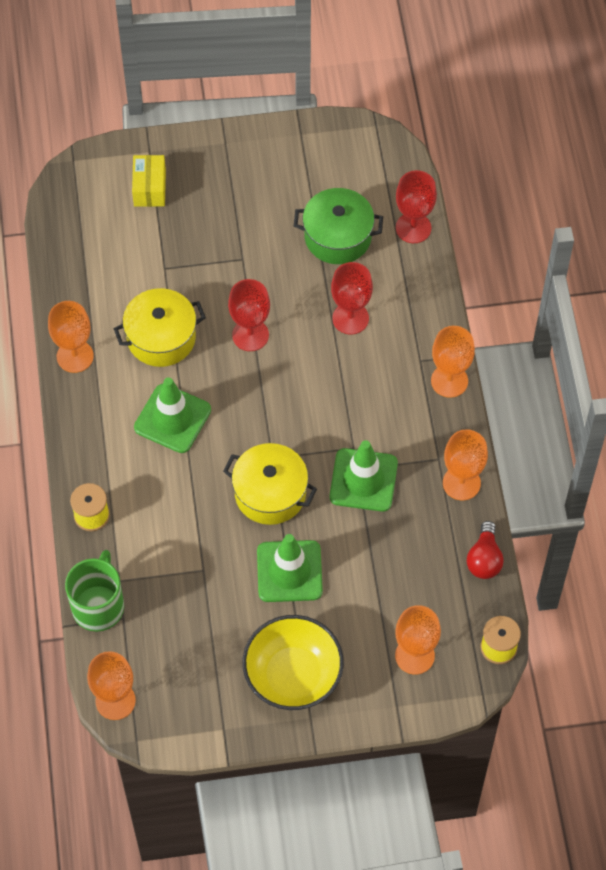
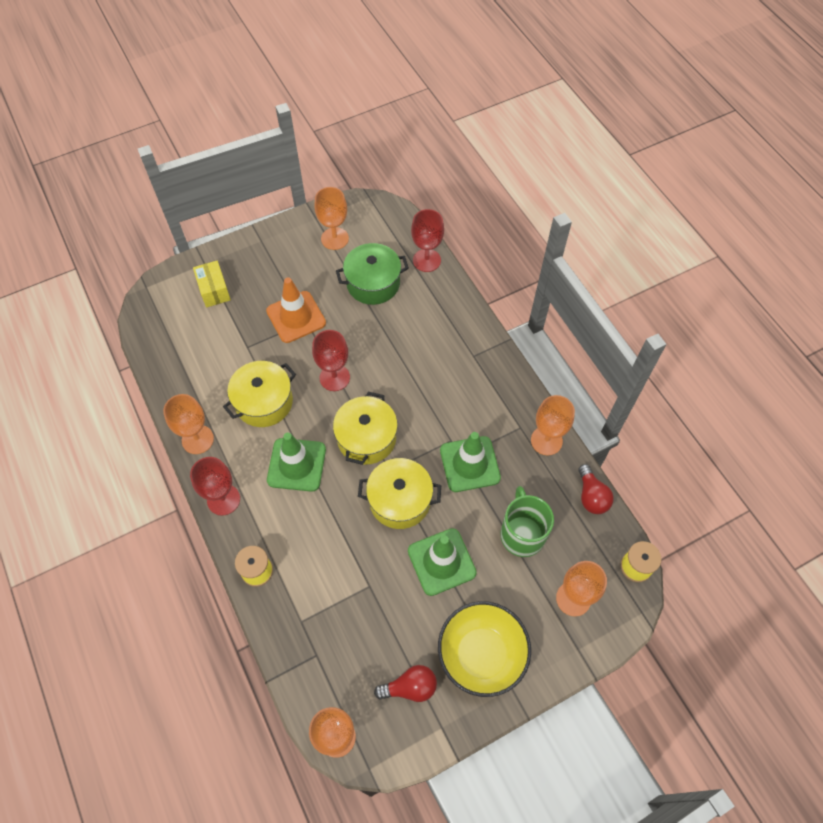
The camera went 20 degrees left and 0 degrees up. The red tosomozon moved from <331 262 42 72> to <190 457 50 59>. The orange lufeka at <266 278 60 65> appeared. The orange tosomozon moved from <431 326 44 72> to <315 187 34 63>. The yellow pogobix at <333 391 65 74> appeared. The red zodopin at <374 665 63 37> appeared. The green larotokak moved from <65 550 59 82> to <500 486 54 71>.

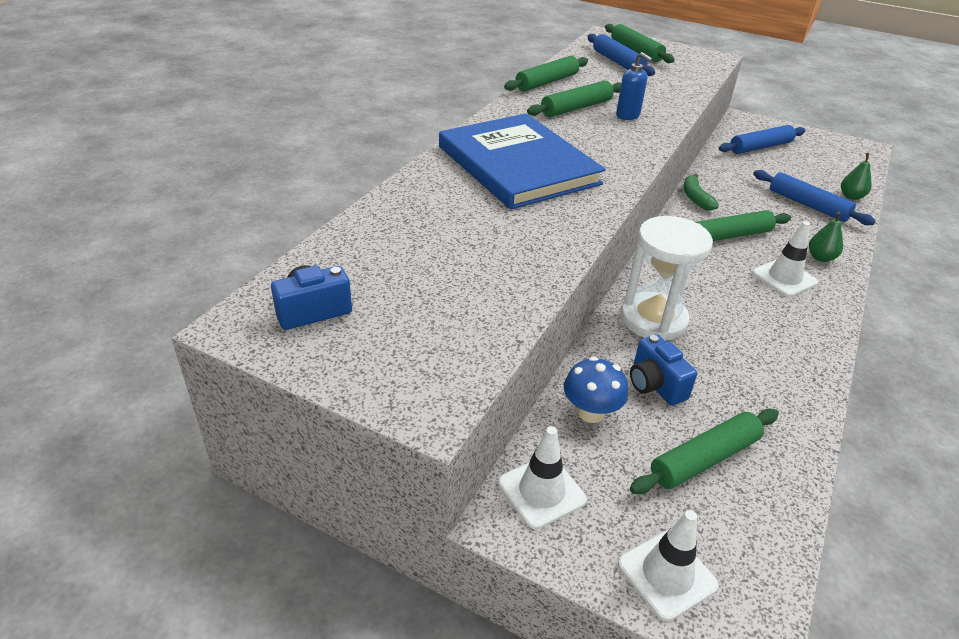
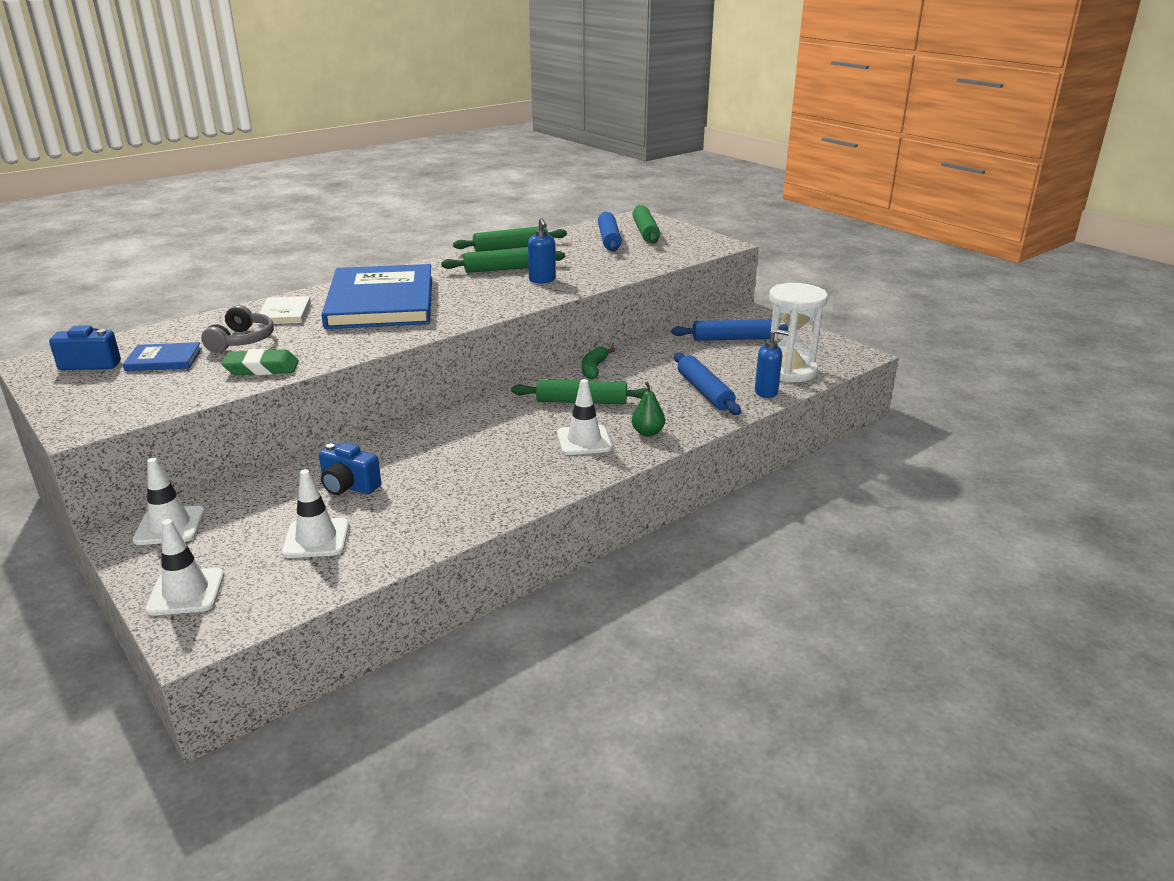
The camera went 25 degrees right and 10 degrees down. The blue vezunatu at <123 342 79 29> appeared. The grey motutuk at <201 305 73 48> appeared. The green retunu at <222 349 77 26> appeared. The white vezunatu at <257 296 54 29> appeared. The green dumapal at <630 409 149 85> was replaced by the white lufeka at <282 469 67 89>. The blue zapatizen at <630 334 67 72> turned 60 degrees counterclockwise. The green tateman at <841 153 31 47> was replaced by the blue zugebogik at <755 329 35 69>. The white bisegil moved from <621 216 92 125> to <769 283 59 99>. The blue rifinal at <564 357 64 66> disappeared.

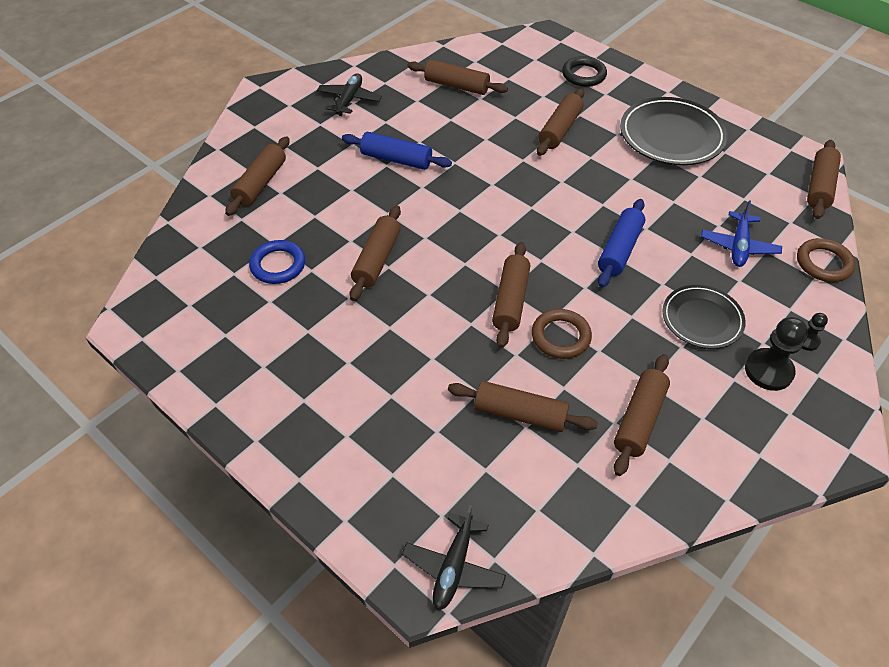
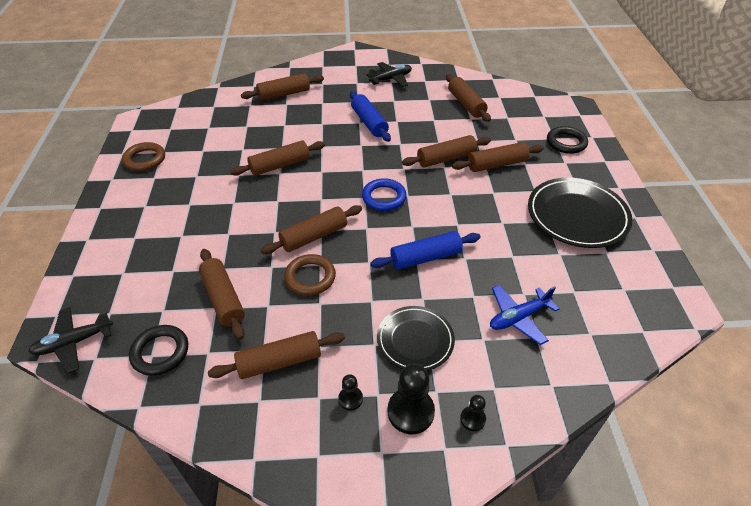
The camera went 45 degrees right and 5 degrees down. The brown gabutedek moved from <797 238 59 44> to <122 142 43 29>. The black gabutedek at <129 325 59 51> appeared. The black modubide at <338 374 25 37> appeared. The blue gabutedek moved from <249 240 56 44> to <362 178 45 33>. The brown dumapal moved from <807 140 34 79> to <402 135 89 32>.

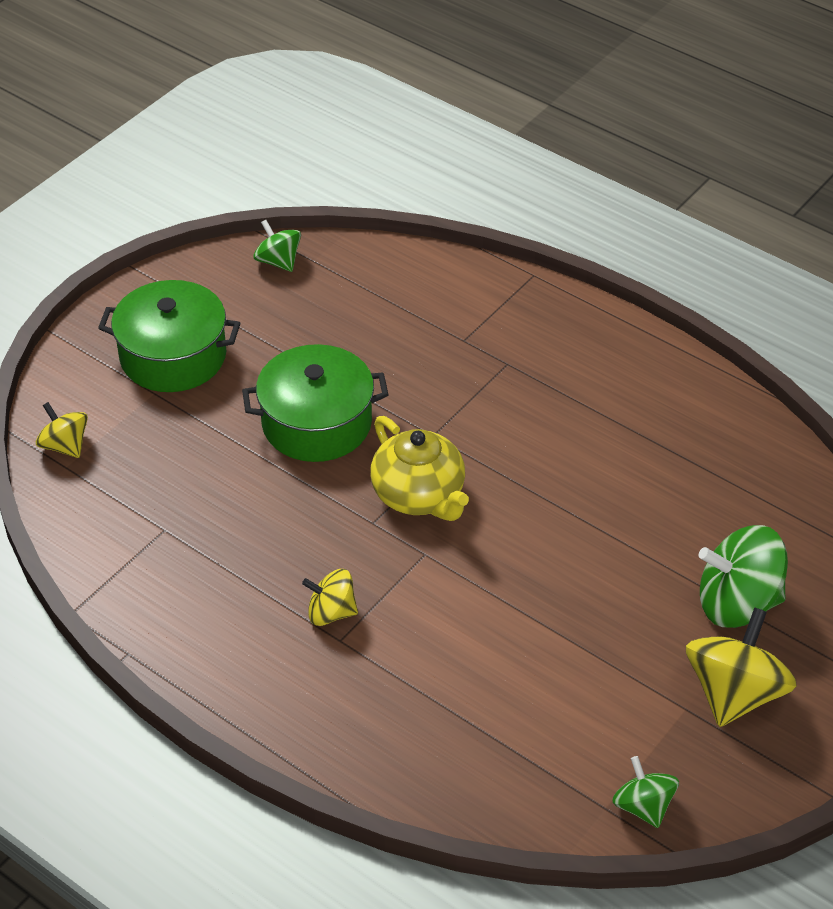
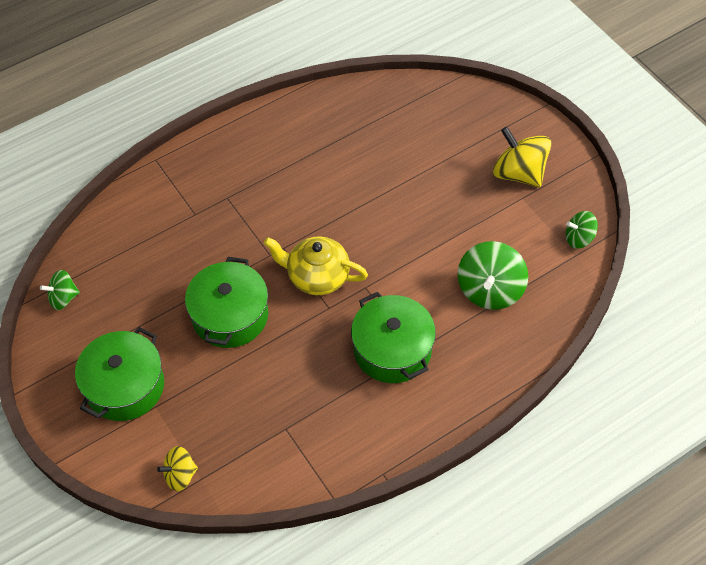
The camera went 70 degrees left and 10 degrees up. The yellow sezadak at <370 416 99 105> turned 150 degrees counterclockwise. The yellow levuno at <302 569 56 57> was replaced by the green pogobix at <351 292 85 91>. The green levuno moved from <699 525 89 103> to <458 241 70 69>.

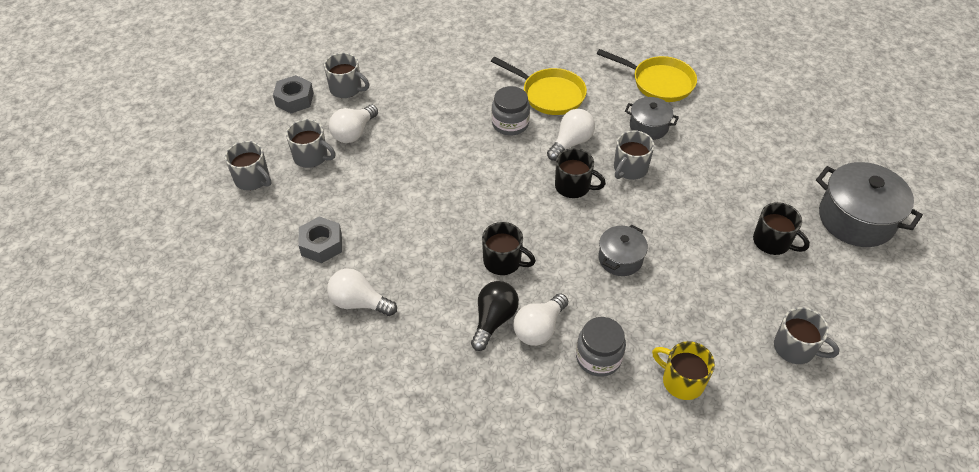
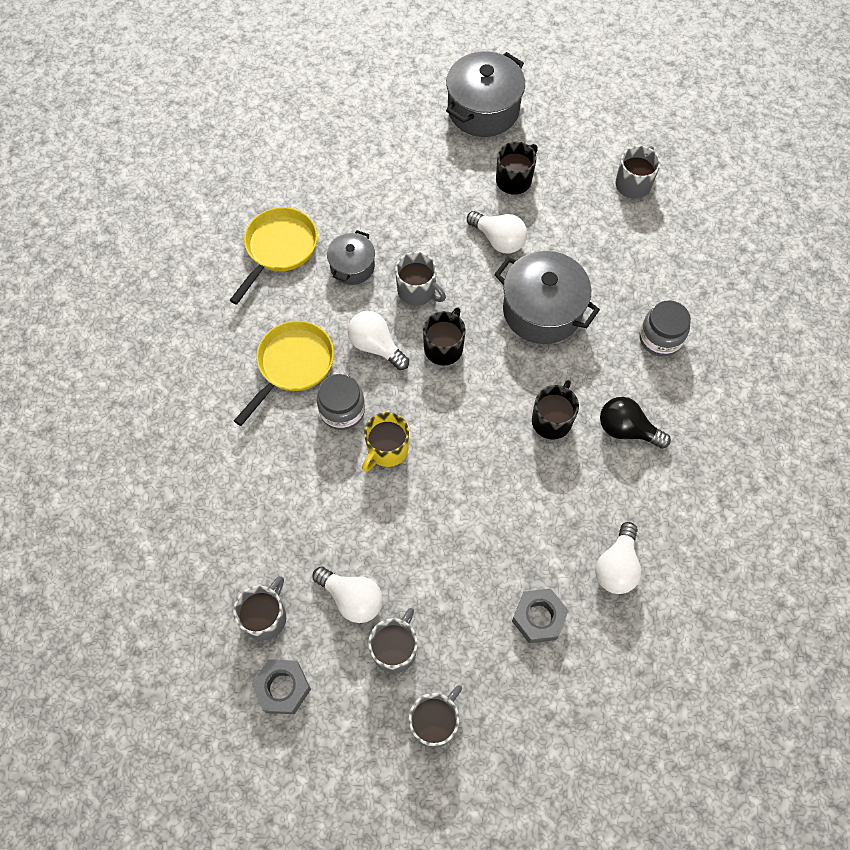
The camera went 90 degrees left and 15 degrees up. The yellow larotokak moved from <652 341 63 59> to <362 412 47 60>. The white zodopin moved from <513 293 55 53> to <467 211 60 43>. The grey pogobix at <599 225 49 51> changed to 1.75 times the size.

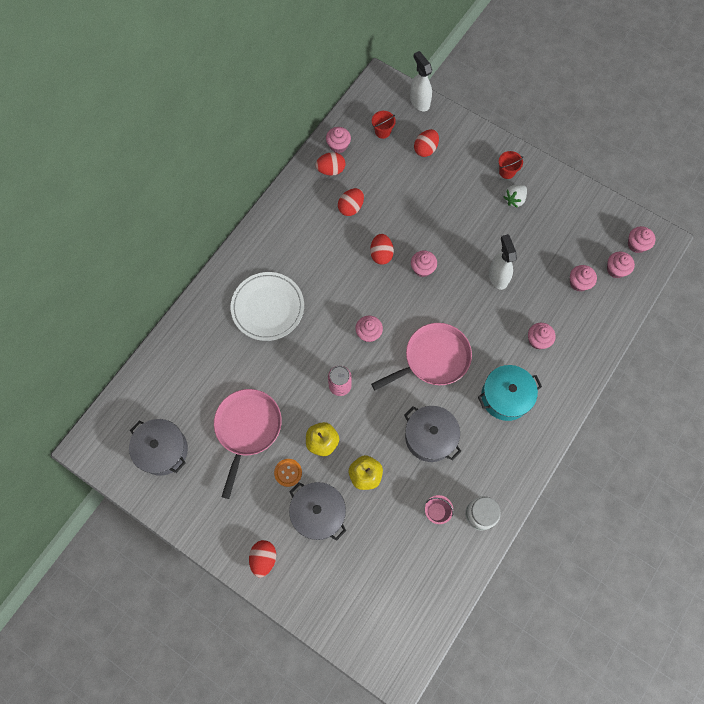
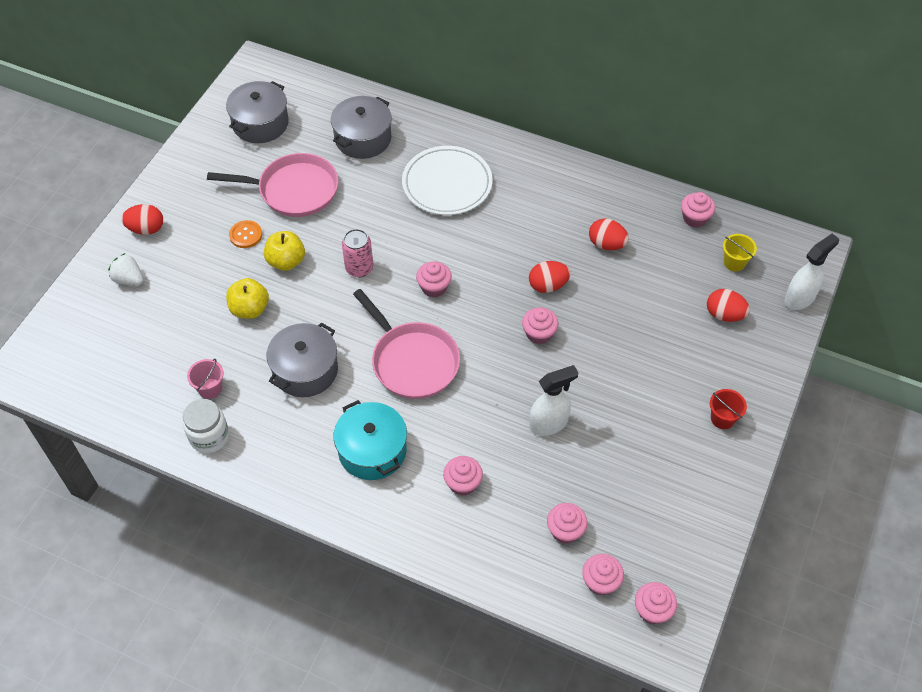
The camera went 80 degrees right and 15 degrees down. The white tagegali moved from <503 185 24 23> to <108 253 36 33>. The grey pogobix moved from <289 482 57 59> to <331 96 61 63>. The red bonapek at <372 111 24 28> became the yellow bonapek at <723 234 34 38>. The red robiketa at <315 152 30 24> disappeared.

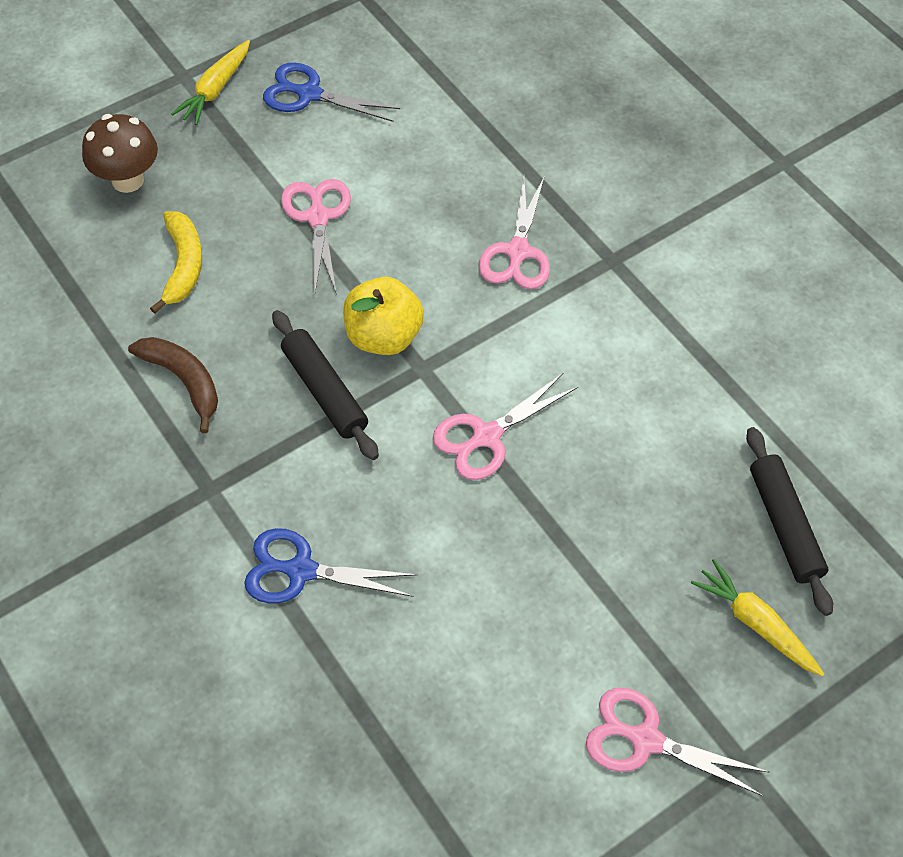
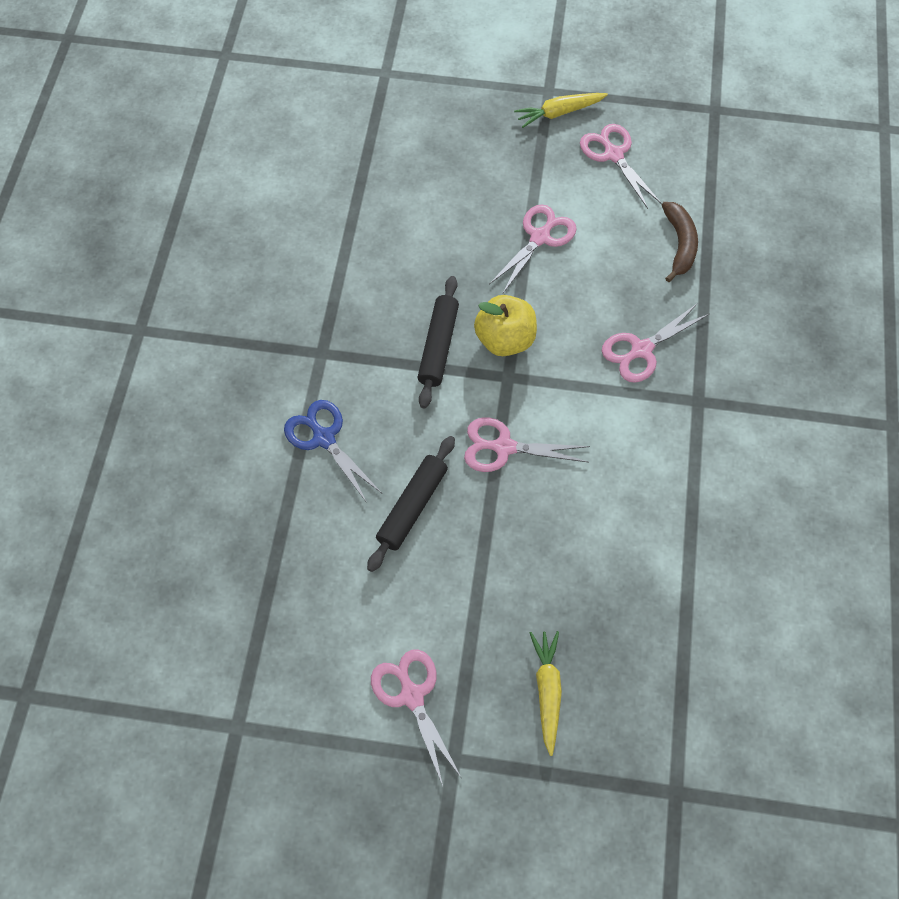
The camera went 45 degrees right and 5 degrees up. The black dumapal moved from <746 427 87 189> to <367 436 88 136>. The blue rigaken at <263 63 137 59> became the pink rigaken at <580 124 82 85>. The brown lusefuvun moved from <128 337 90 96> to <662 202 36 80>. The brown rifinal at <82 114 76 79> disappeared. The yellow lusefuvun at <150 211 52 103> disappeared.

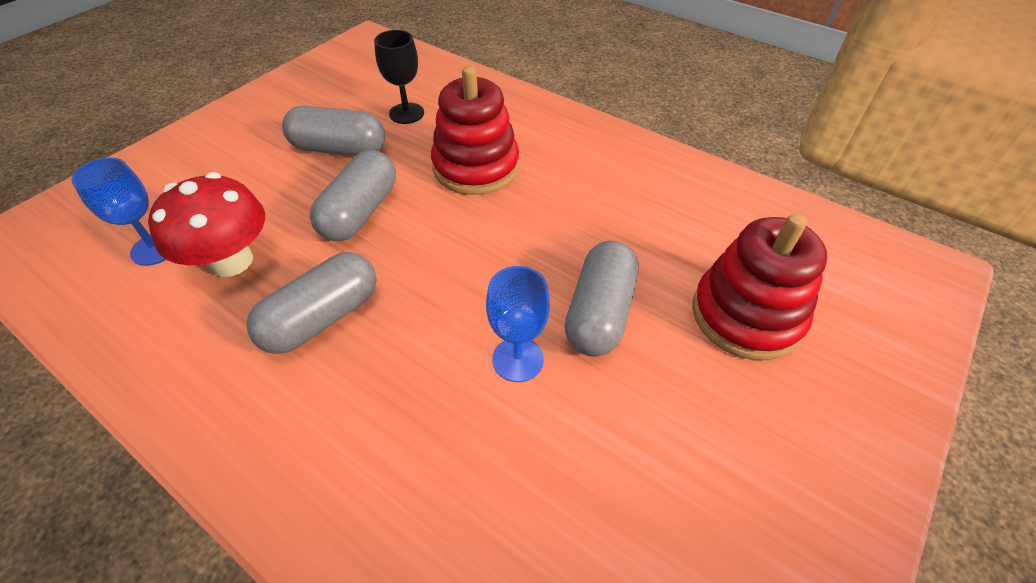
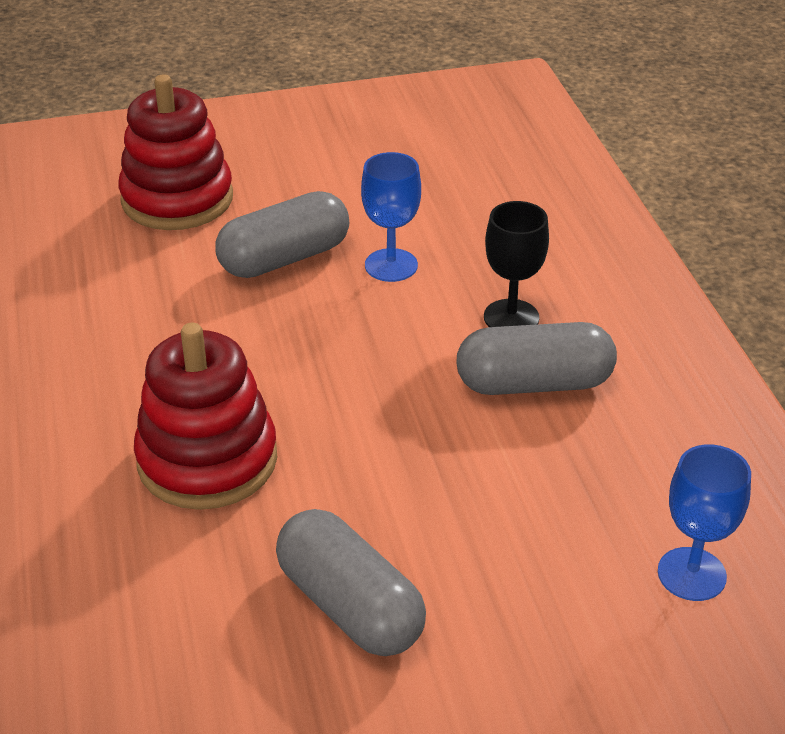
The camera went 140 degrees left and 10 degrees down. The black tosomozon moved from <374 30 50 94> to <484 201 65 126>. The red rifinal at <148 172 117 105> disappeared. The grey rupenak at <310 150 86 91> disappeared.

